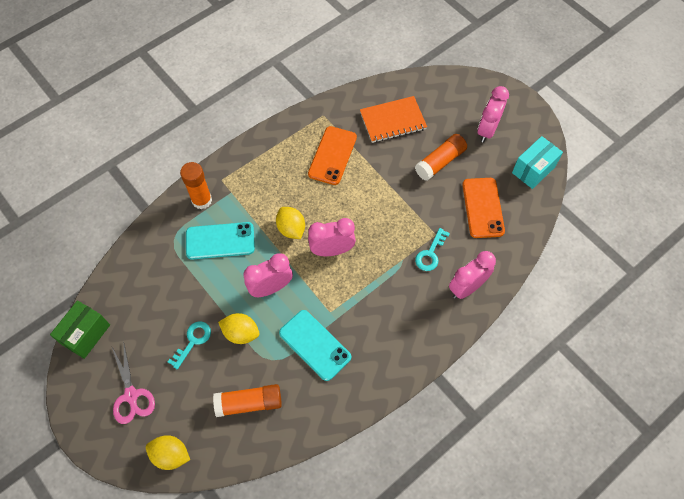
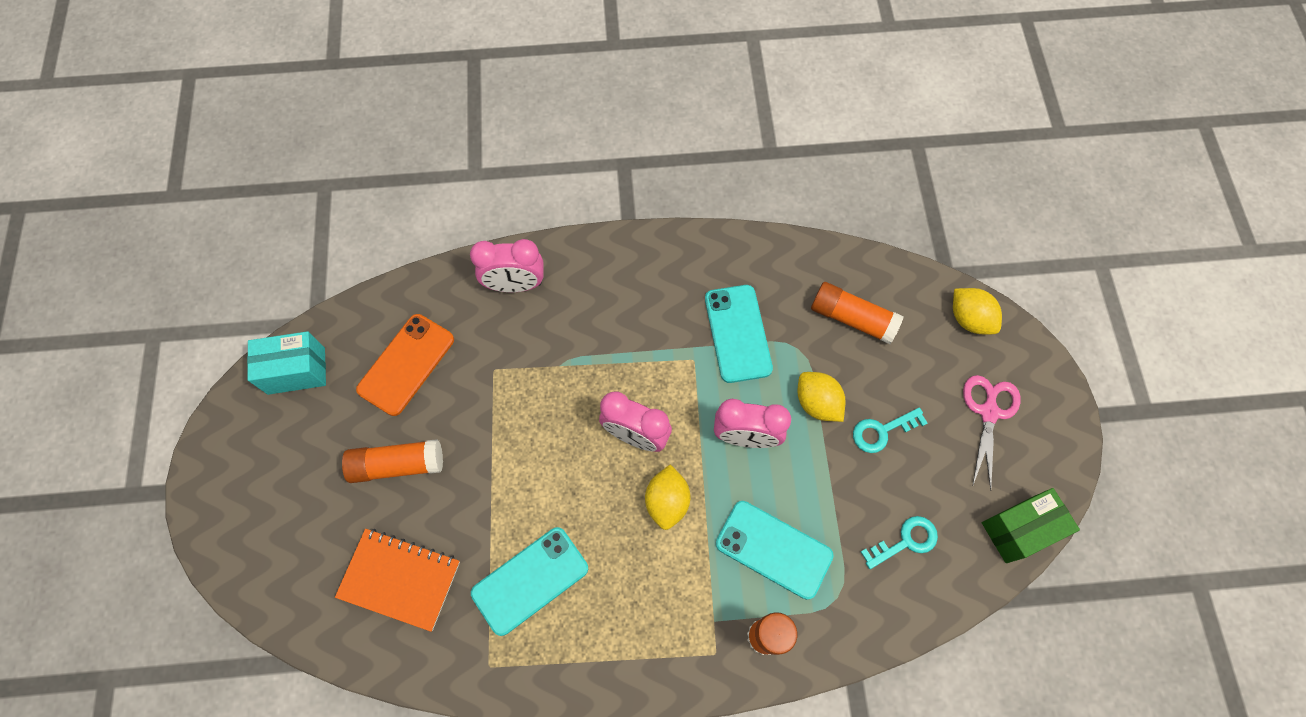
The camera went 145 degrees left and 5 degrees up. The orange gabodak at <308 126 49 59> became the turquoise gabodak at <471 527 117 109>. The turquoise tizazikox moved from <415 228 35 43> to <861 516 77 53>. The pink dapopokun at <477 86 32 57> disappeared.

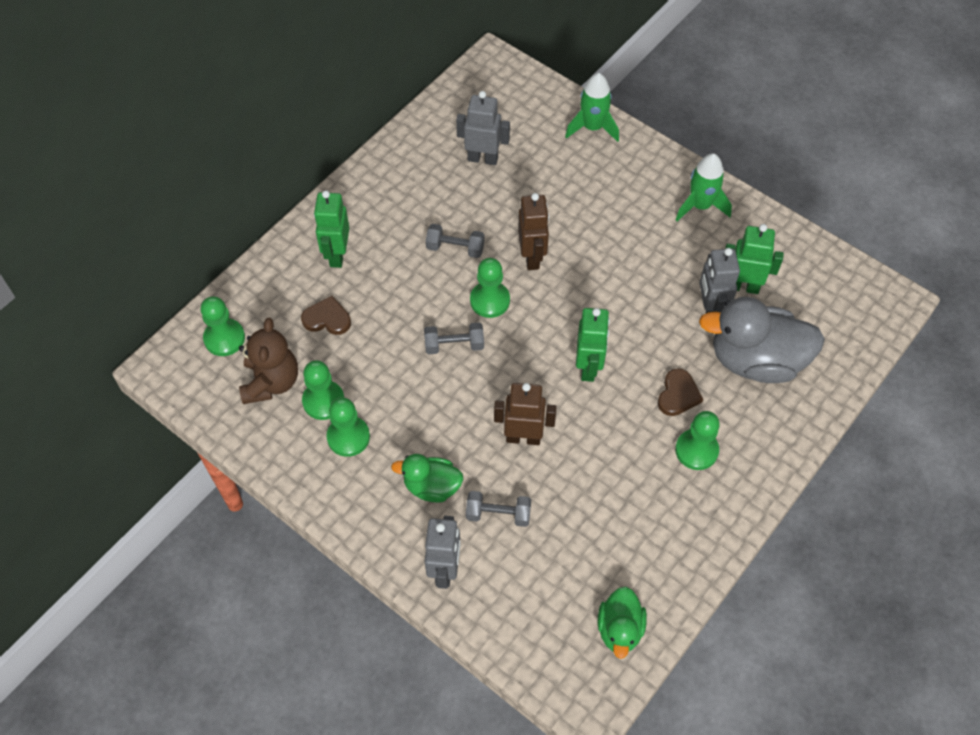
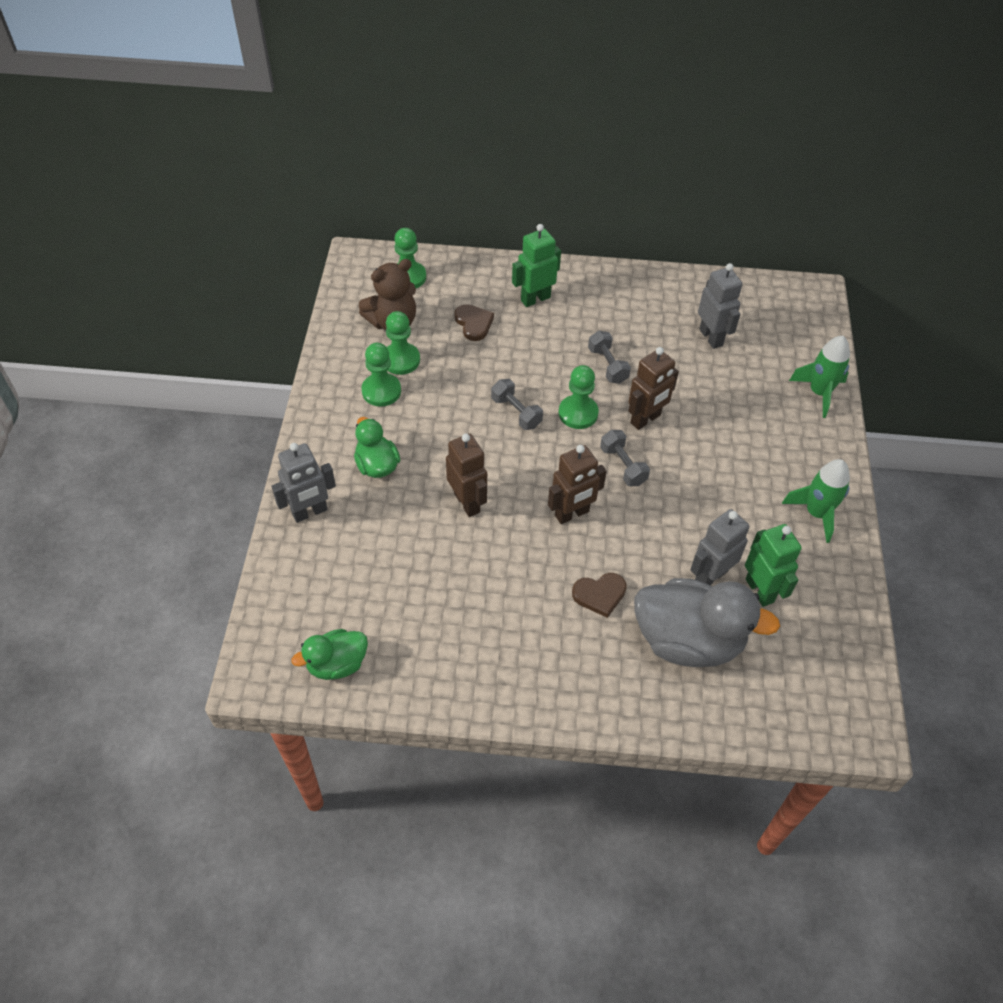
The camera went 55 degrees right and 5 degrees down. The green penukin at <576 308 34 74> became the brown penukin at <548 445 59 79>. The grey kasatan moved from <466 491 65 36> to <600 430 50 56>. The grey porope at <699 297 126 86> turned 135 degrees clockwise. The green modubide at <675 411 45 59> disappeared.

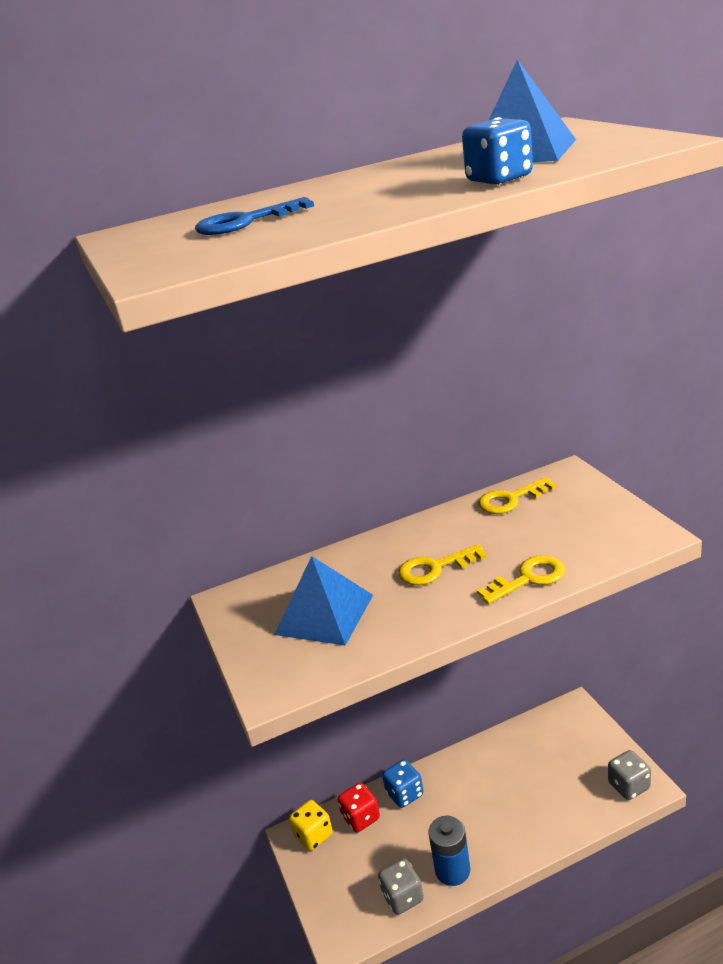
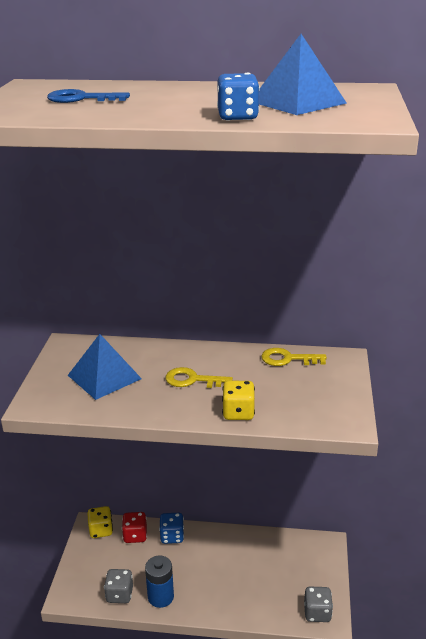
The camera went 25 degrees right and 0 degrees up. The yellow tizazikox at <476 555 89 49> was replaced by the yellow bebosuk at <222 381 33 39>.

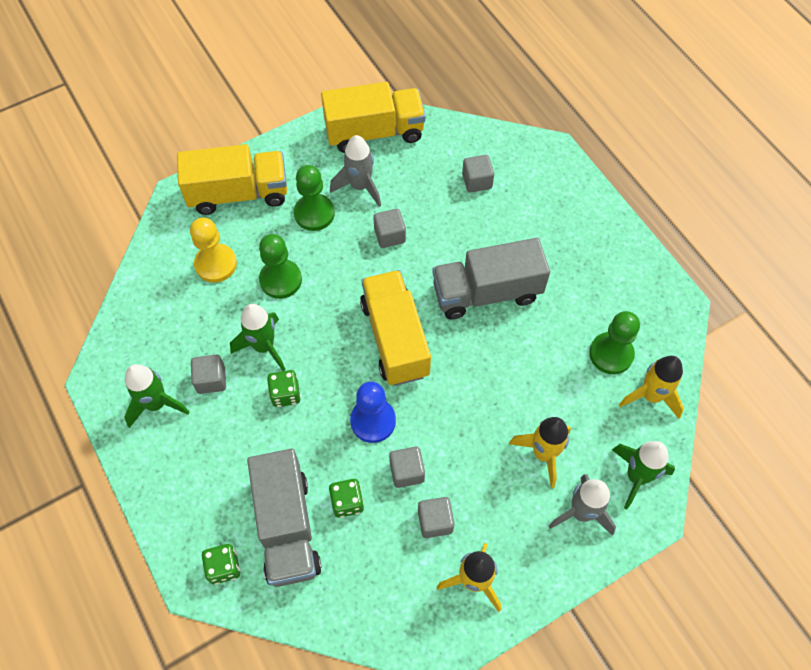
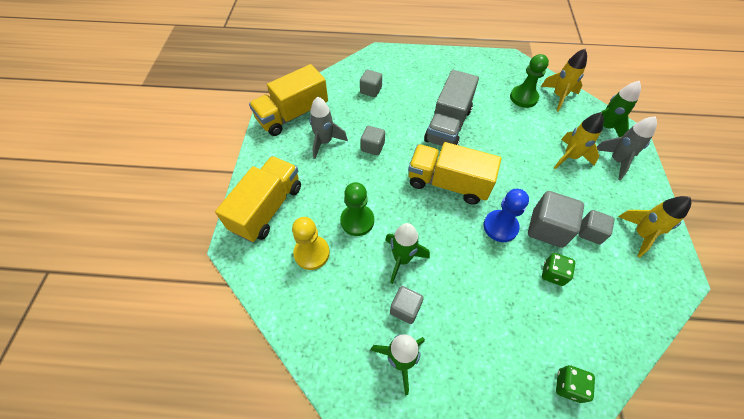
The camera went 55 degrees left and 5 degrees down. The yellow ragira at <321 82 105 71> turned 150 degrees counterclockwise. The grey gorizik at <389 447 36 41> changed to 1.64 times the size. The grey ragira at <247 449 75 138> disappeared. The green bebosuk at <267 370 34 37> disappeared. The green modubide at <294 165 41 66> disappeared.

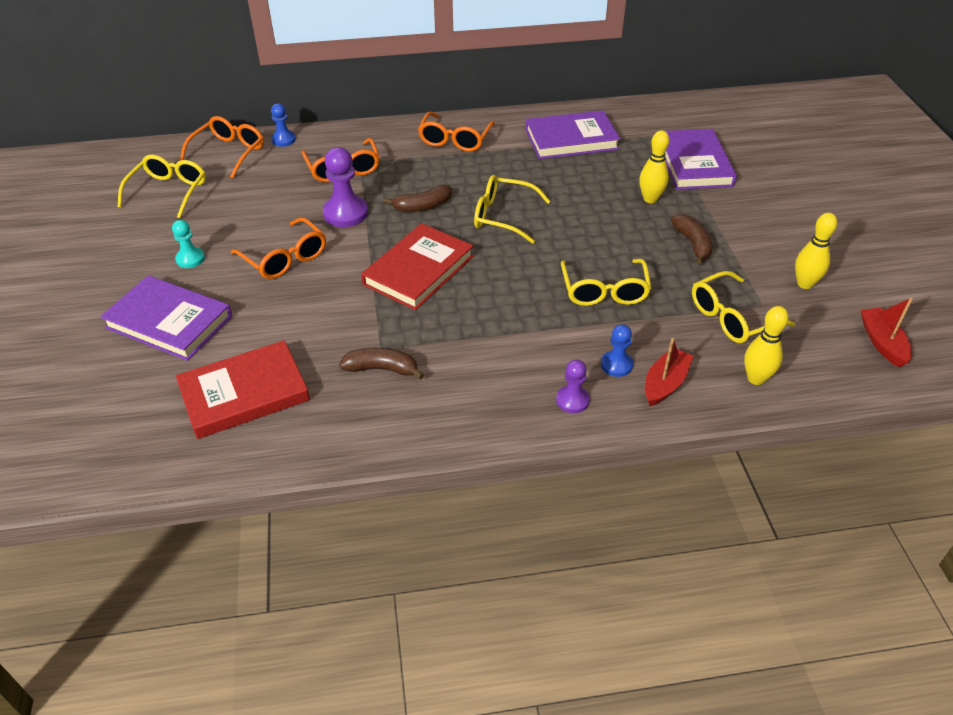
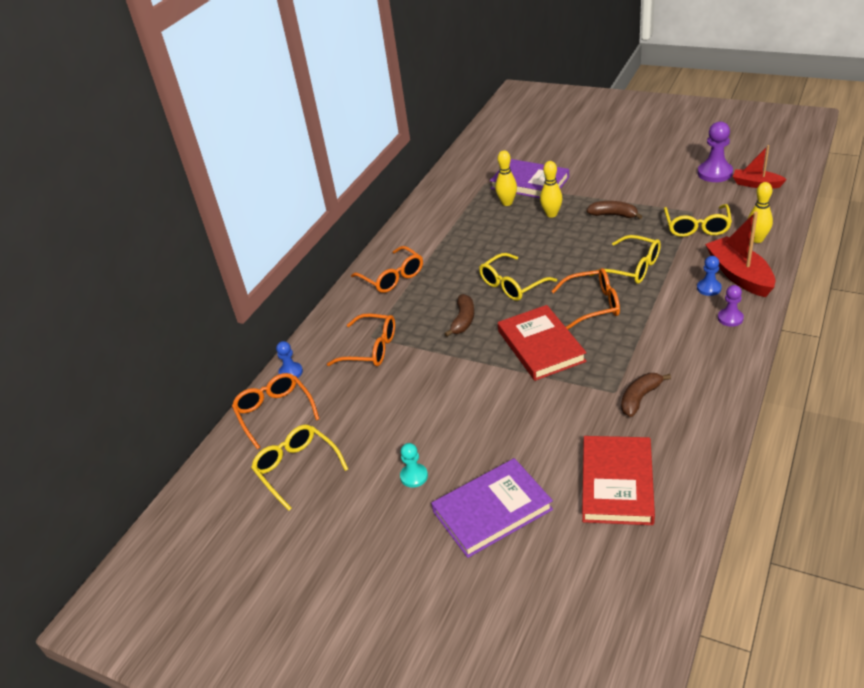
The camera went 50 degrees left and 5 degrees down. The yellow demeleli moved from <795 213 42 76> to <495 150 22 56>. The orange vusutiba moved from <231 217 95 62> to <551 268 69 61>. The purple modubide moved from <323 147 45 80> to <698 122 35 60>. The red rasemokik at <645 338 49 68> changed to 1.60 times the size. The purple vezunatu at <525 110 95 49> disappeared.

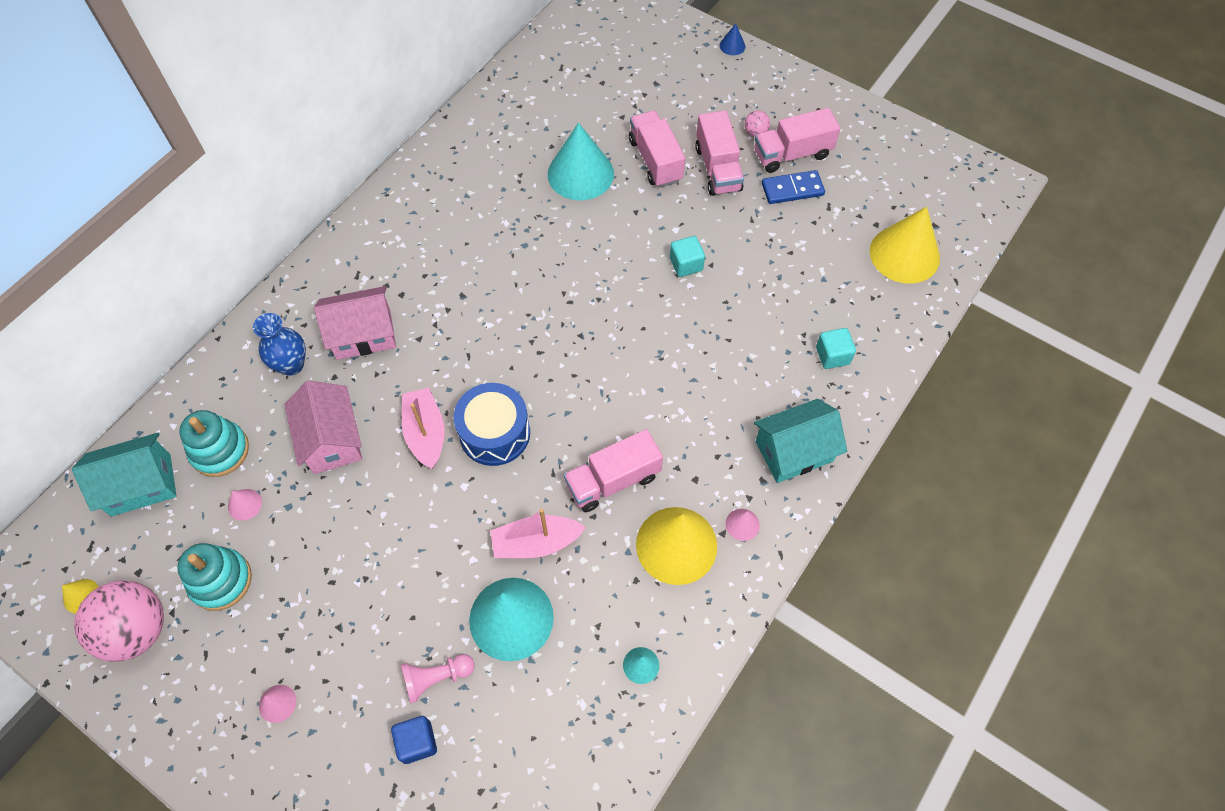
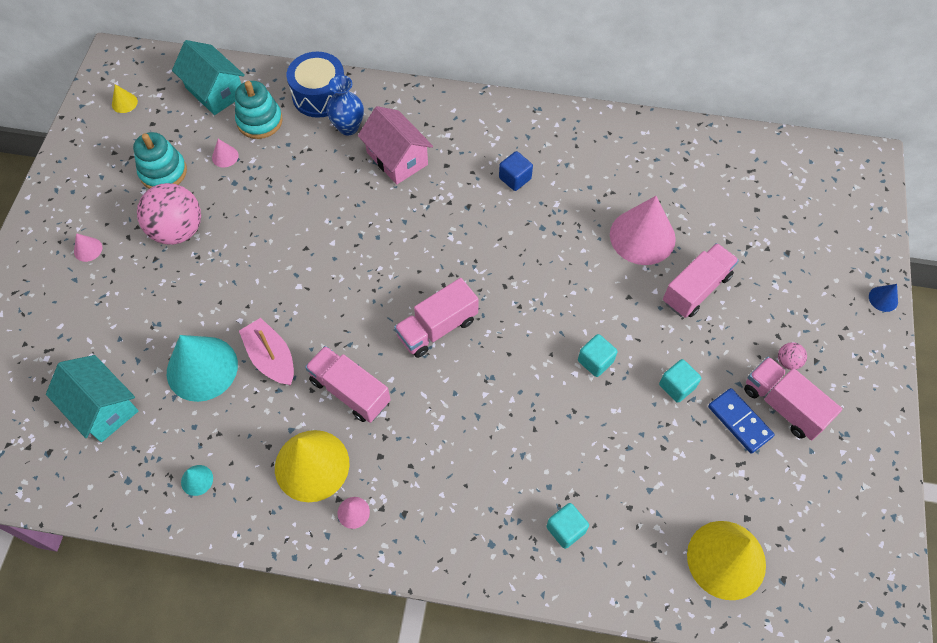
The camera went 65 degrees right and 0 degrees up. The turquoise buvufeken moved from <754 399 93 84> to <46 355 93 87>. The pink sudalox moved from <74 580 90 82> to <137 183 64 62>. The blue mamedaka moved from <454 383 76 83> to <287 52 57 66>. The pink ragira moved from <695 110 49 86> to <394 278 85 80>. The blue gorizik moved from <391 716 46 48> to <499 151 34 40>. The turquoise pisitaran at <548 123 66 77> became the pink pisitaran at <610 196 66 69>. The turquoise gorizik at <659 359 42 44> appeared. The pink buvufeken at <285 380 77 94> disappeared. The pink modubide at <401 654 74 50> disappeared. The pink rasemokik at <402 388 43 81> disappeared.

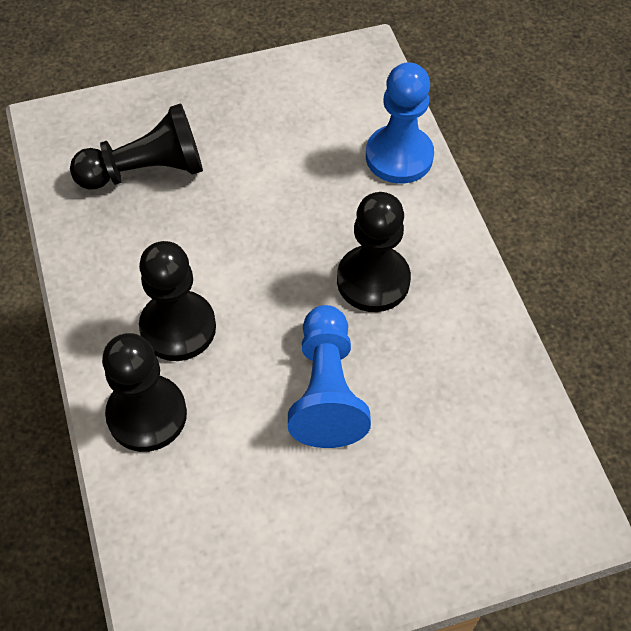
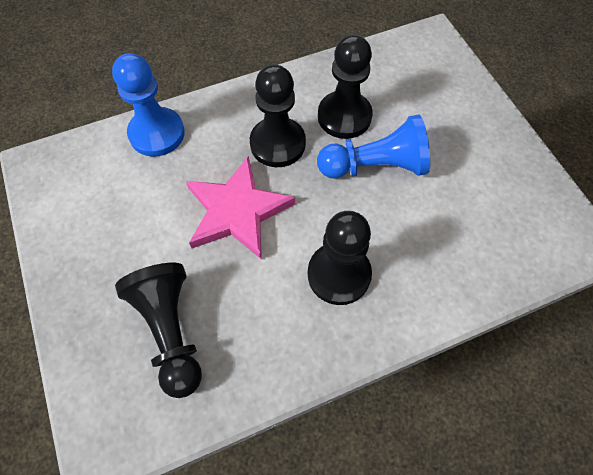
The camera went 95 degrees left and 5 degrees up. The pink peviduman at <186 156 109 104> appeared. The black modubide moved from <102 333 85 119> to <318 35 55 104>.

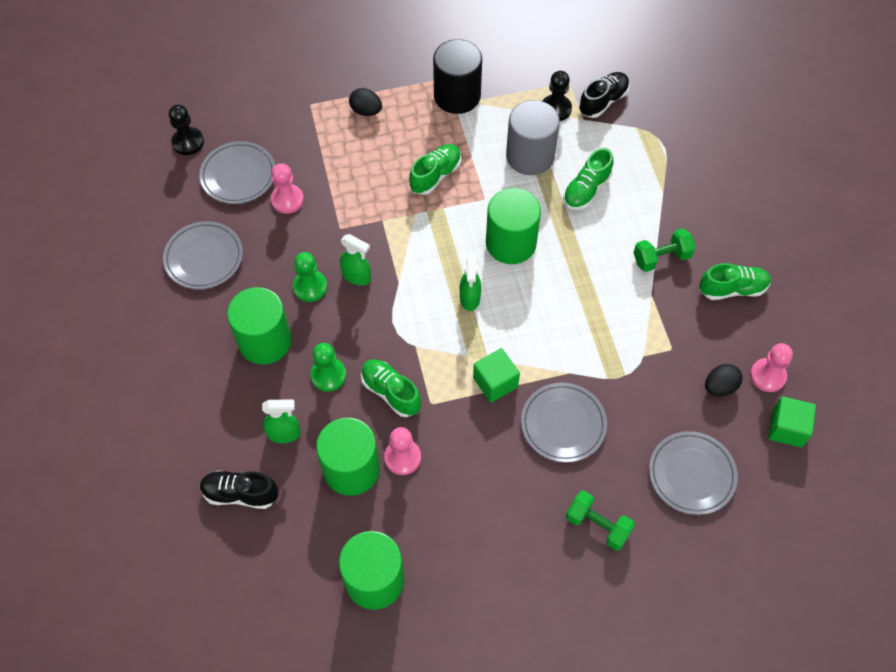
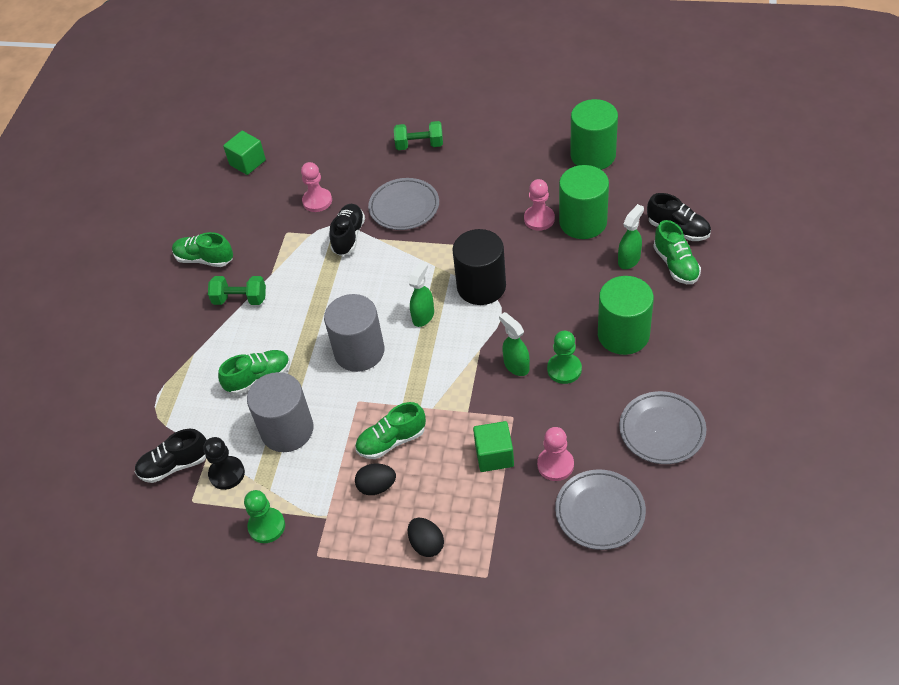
The camera went 150 degrees left and 10 degrees down. The green modubide moved from <310 343 36 49> to <244 490 41 53>. The pink modubide moved from <750 343 43 49> to <301 162 31 50>. The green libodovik at <486 188 55 76> became the grey libodovik at <324 294 60 78>. The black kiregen at <329 204 36 52> appeared. The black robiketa moved from <705 364 37 32> to <355 463 41 32>. The green kasatan at <566 491 69 60> turned 60 degrees counterclockwise. The black libodovik moved from <433 39 49 75> to <452 229 54 76>. The green gorizik moved from <473 348 47 55> to <473 421 41 51>. The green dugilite at <262 400 39 43> turned 105 degrees clockwise. The green kiregen moved from <361 359 60 58> to <653 220 48 64>. The black modubide at <169 104 35 51> disappeared. The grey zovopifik at <649 431 89 84> disappeared.

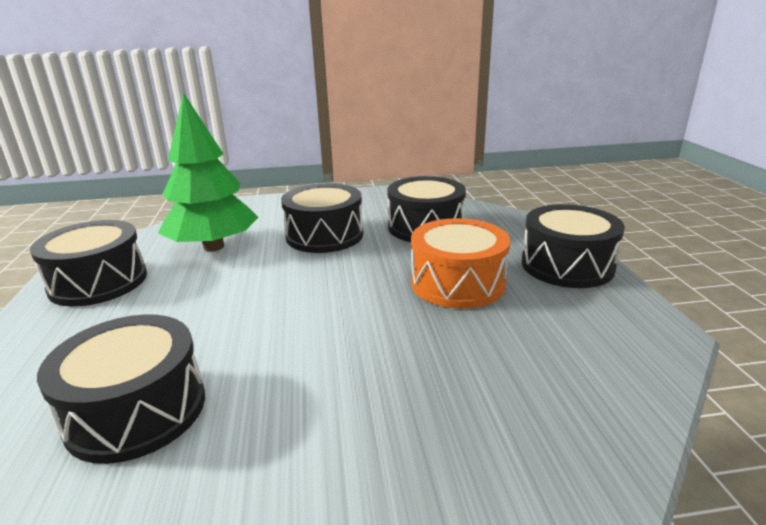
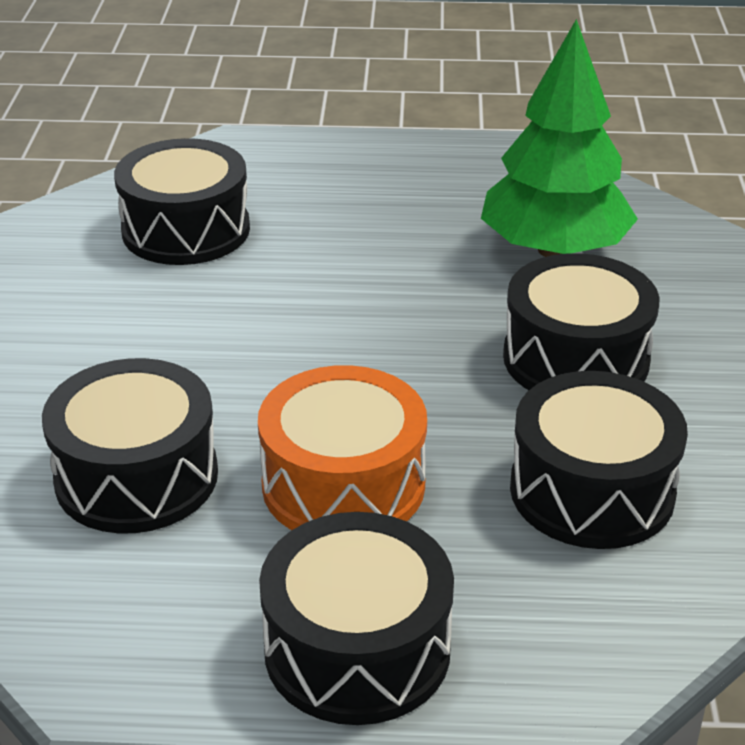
The camera went 100 degrees right and 10 degrees up. The black mamedaka moved from <30 220 117 86> to <42 358 176 175>.

